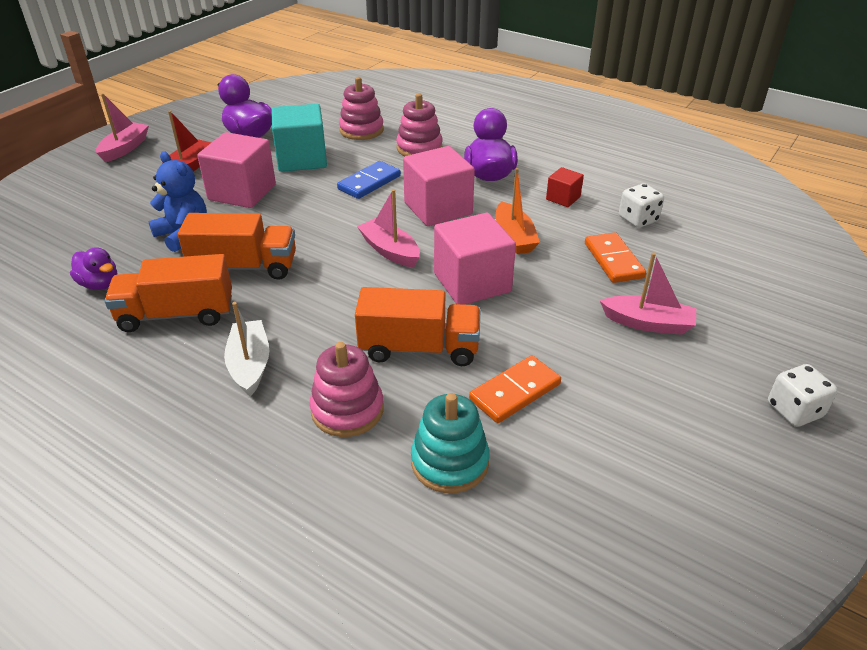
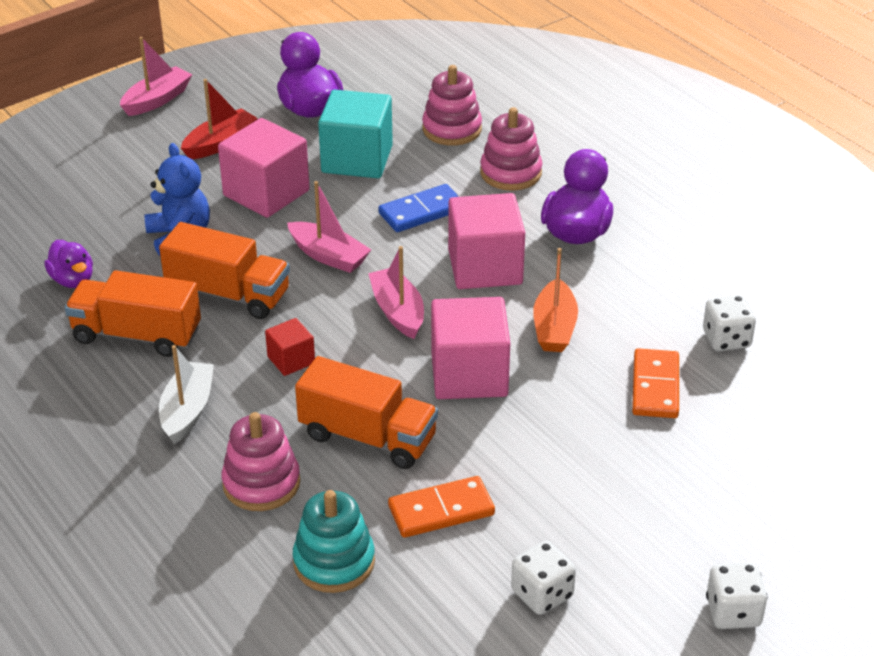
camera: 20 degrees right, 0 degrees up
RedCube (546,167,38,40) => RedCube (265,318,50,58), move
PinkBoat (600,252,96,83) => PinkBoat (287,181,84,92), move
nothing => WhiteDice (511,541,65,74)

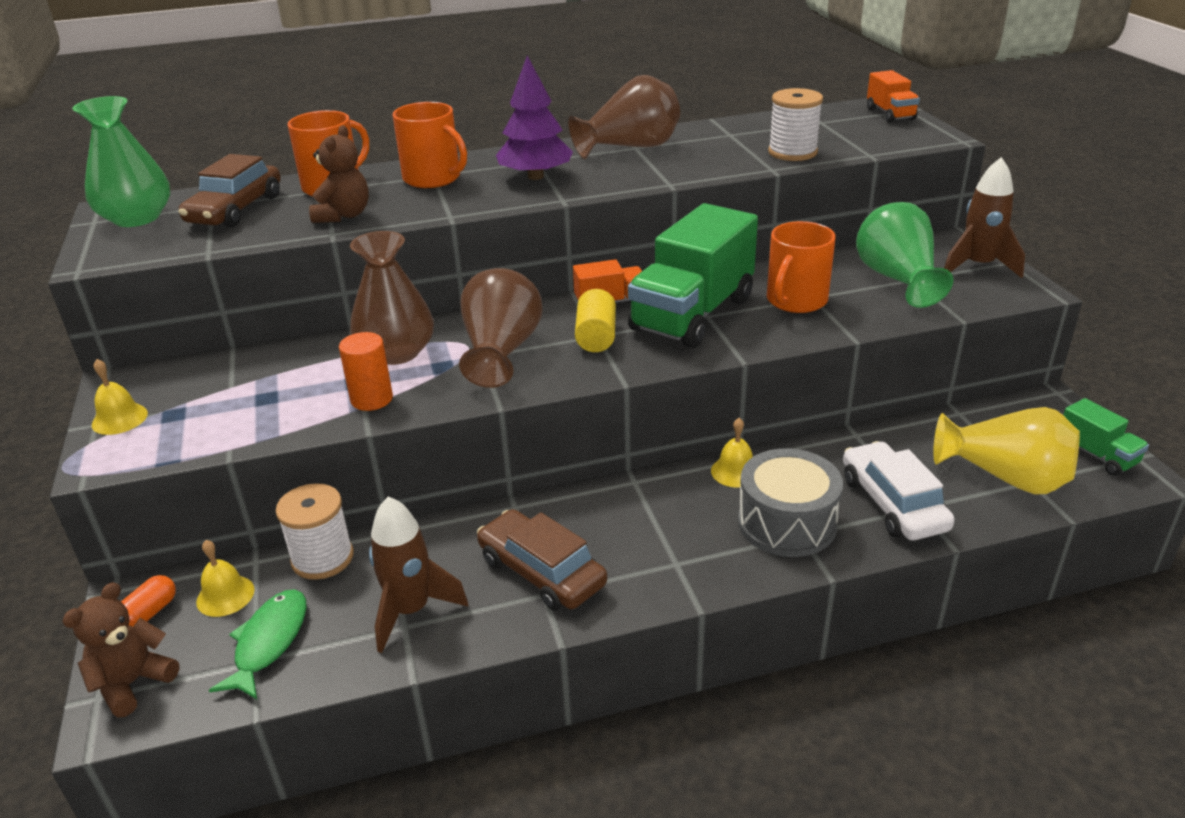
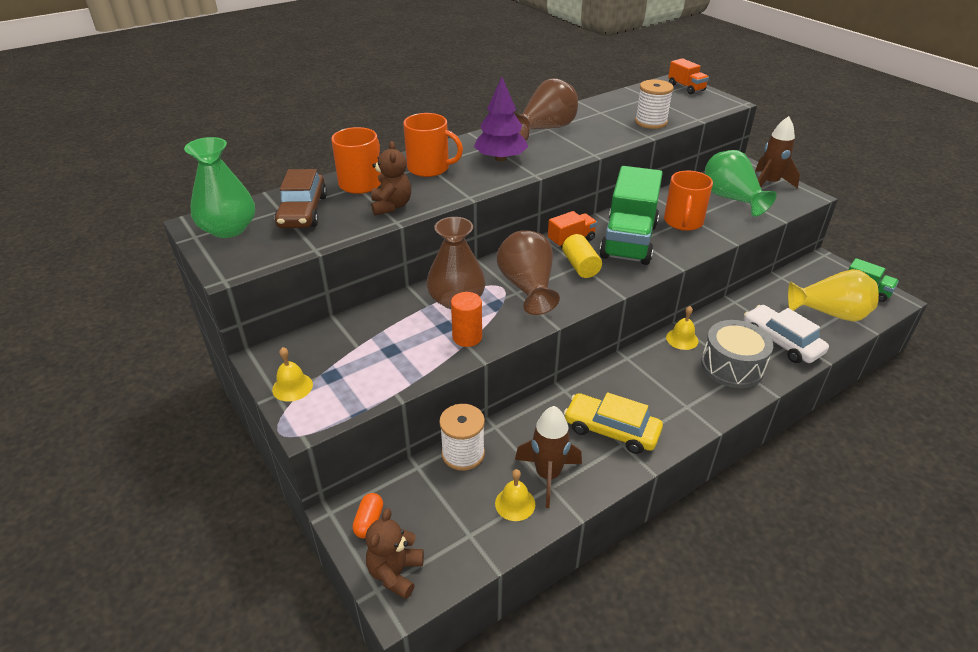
camera: 20 degrees left, 5 degrees up
YellowBell (196,540,59,77) => YellowBell (495,469,40,52), move
GreenFish (209,590,98,109) => nothing
BrownCar (477,509,130,102) => YellowCar (564,392,99,62)

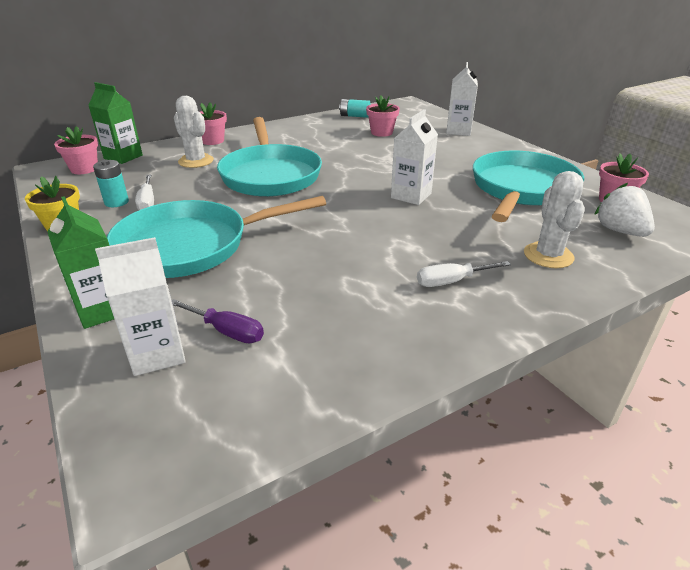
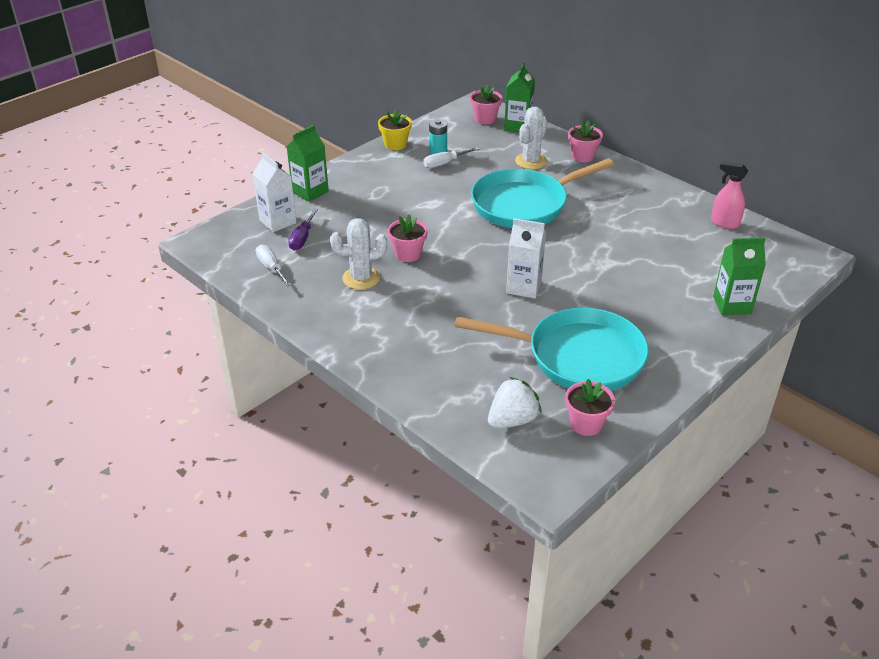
camera: 75 degrees right, 5 degrees up
TurquoisePan (107,196,219,82) => nothing
TurquoiseBattery (339,99,32,19) => PinkSprayBottle (711,161,37,68)
PinkFlowerPot (366,96,34,41) => PinkFlowerPot (388,215,40,47), move
WhiteScrewdriver (417,261,94,26) => WhiteScrewdriver (256,245,36,41), move
WhiteCarton (446,62,32,74) => GreenCarton (713,238,53,77)
WhiteCactus (524,171,61,97) => WhiteCactus (330,218,57,72), move

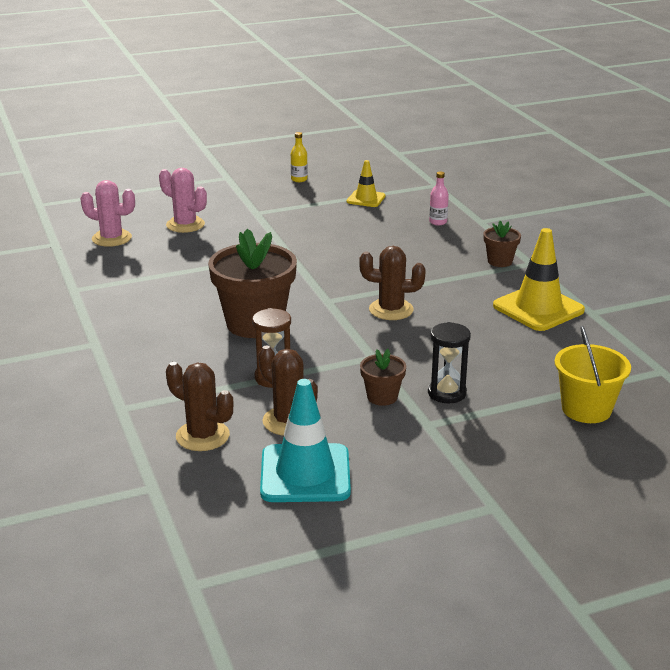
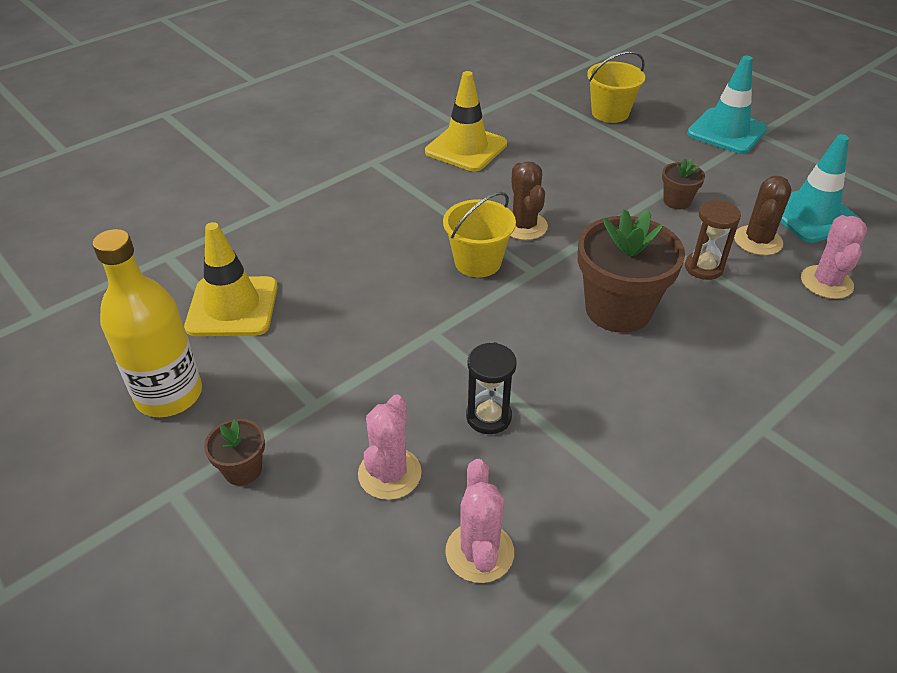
camera: 110 degrees left, 15 degrees up
BrownCactus (166,362,67,89) => PinkCactus (801,215,66,84)
YellowBottle (291,132,17,50) => YellowBottle (93,229,109,188), x2.46
YellowTrafficCone (347,160,39,47) => YellowTrafficCone (184,222,94,114), x1.75
BlackHourglass (428,322,43,81) => BlackHourglass (466,342,51,92), move
PinkBottle (429,171,20,54) => nothing
BrownFlowerPot (483,221,38,46) => BrownFlowerPot (204,419,61,67), move
nothing => YellowBucket (443,192,73,86)
nothing => TurquoiseTrafficCone (687,56,80,98)

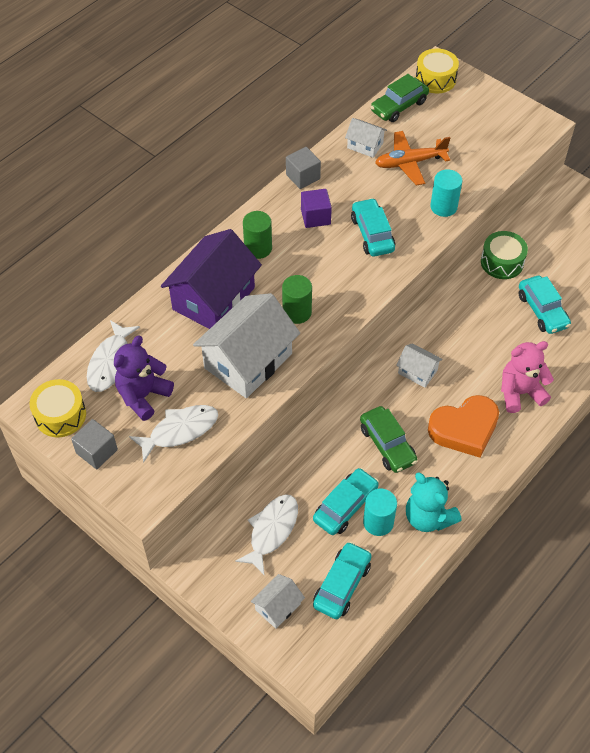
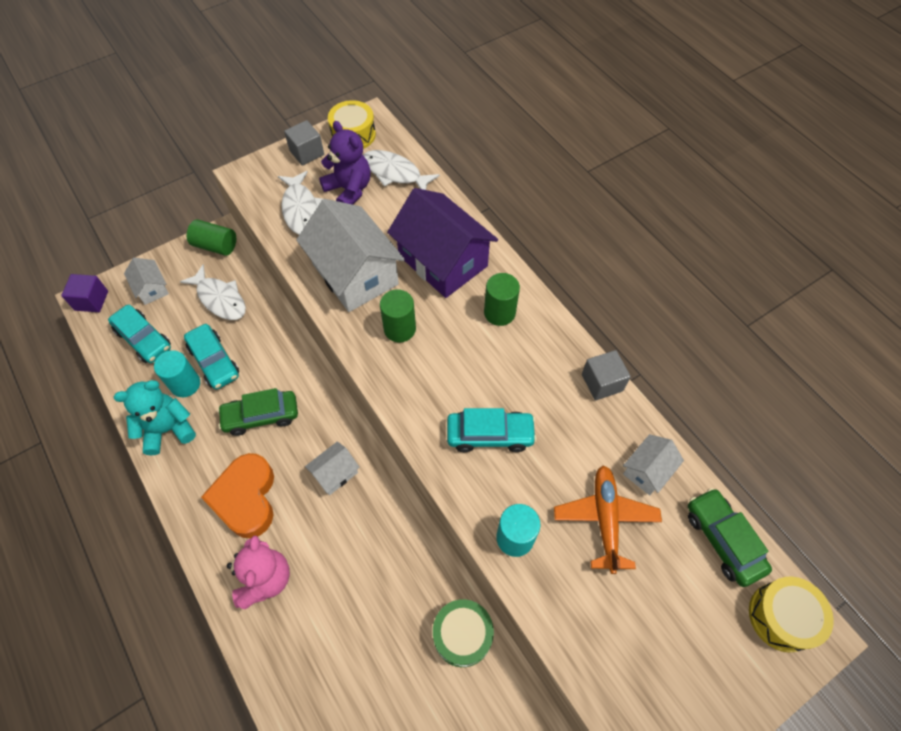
camera: 105 degrees right, 5 degrees up
PurpleCube (301,189,31,39) => PurpleCube (61,274,47,38), move
TurquoiseCar (519,276,52,58) => nothing
nothing => GreenCylinder (187,219,49,37)

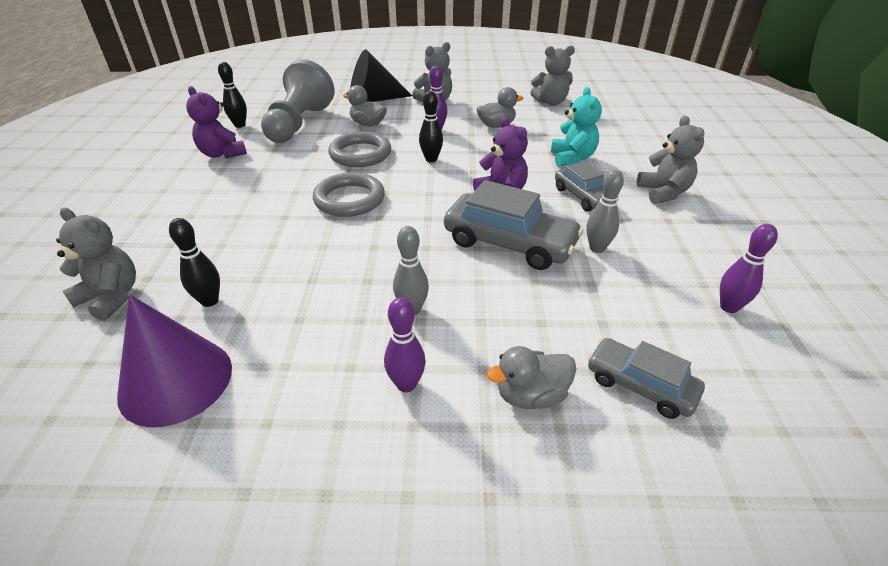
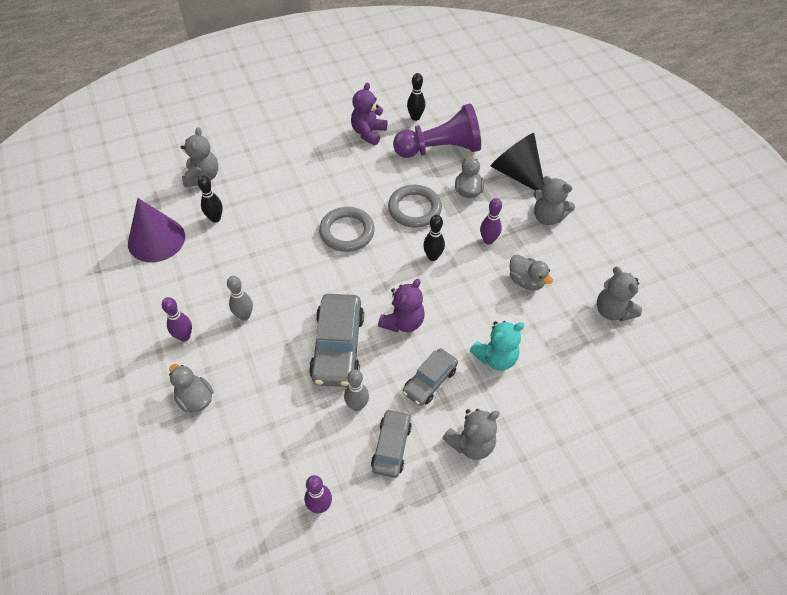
camera: 65 degrees right, 15 degrees up
GreyPawn (261,59,74,84) => PurplePawn (393,103,88,55)
GreyCar (588,338,117,81) => GreyCar (371,409,41,69), move

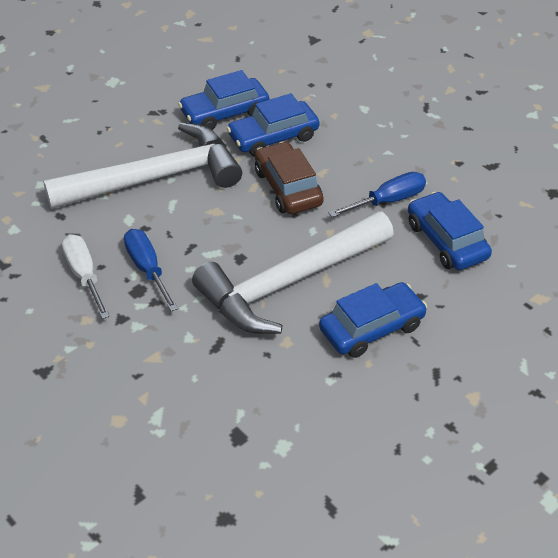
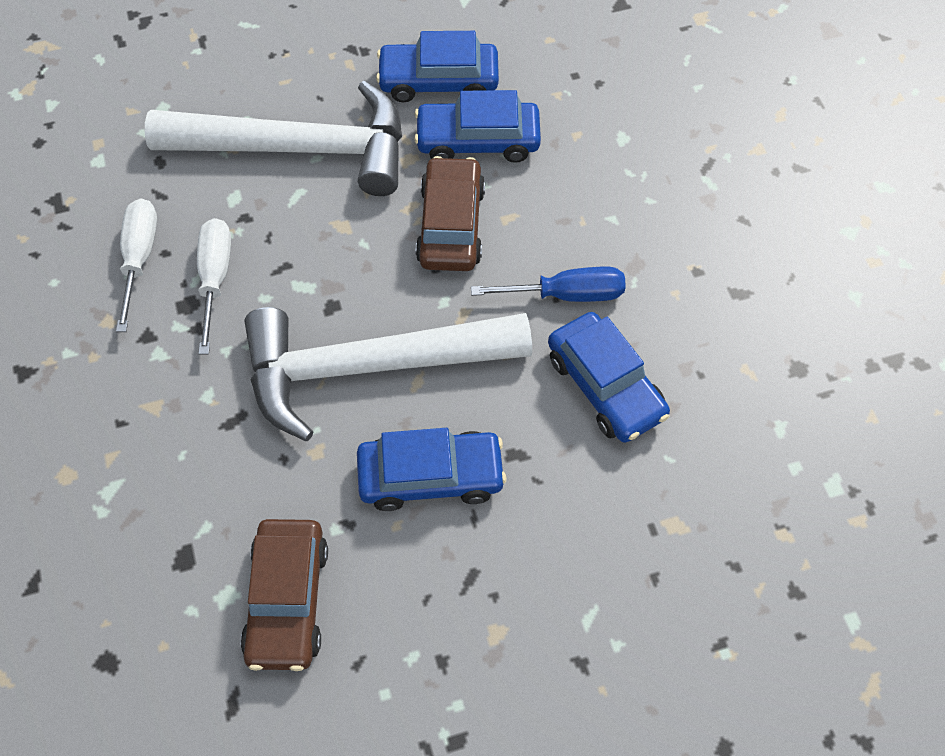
camera: 25 degrees right, 15 degrees up
BlueScrewdriver (124,229,54,82) => WhiteScrewdriver (197,218,34,137)
BlueCar (408,192,84,78) => BlueCar (548,312,122,131), 150 degrees clockwise
nothing => BrownCar (240,519,88,152)

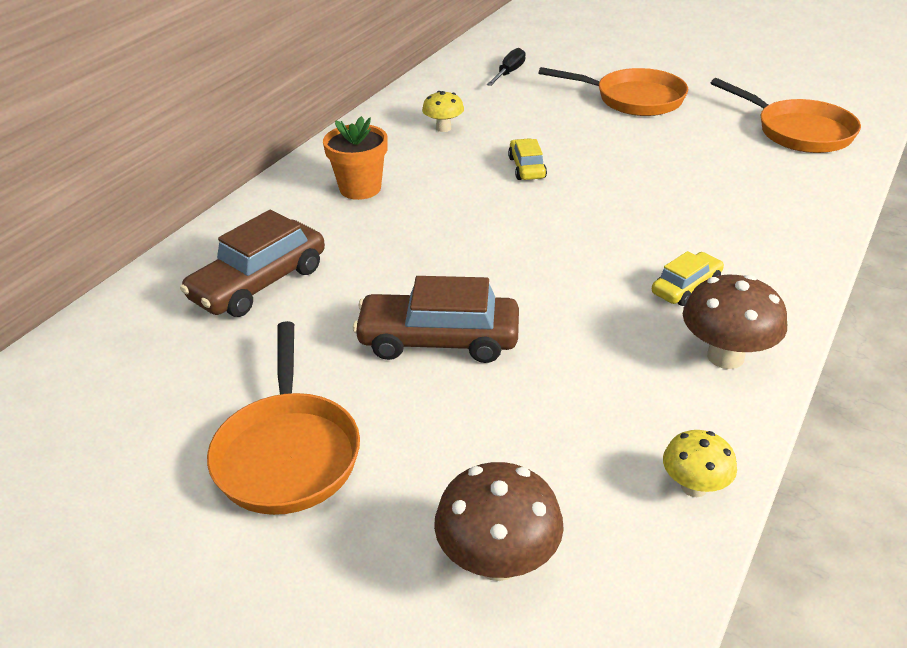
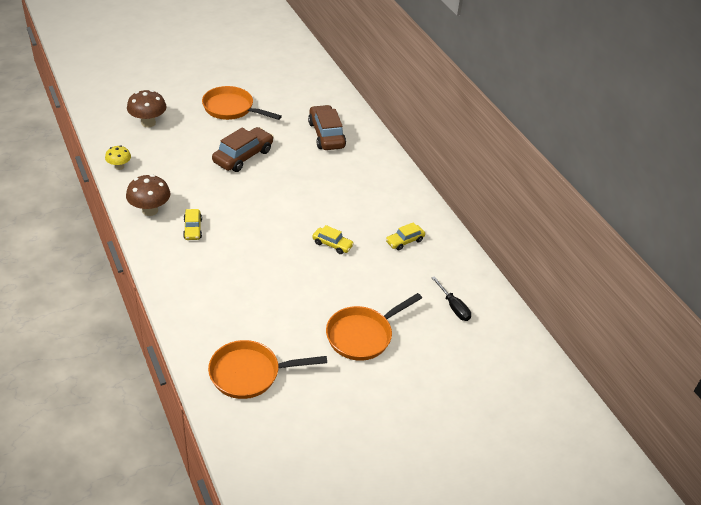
camera: 120 degrees right, 5 degrees up
OrangeFlowerPot (323,116,65,84) => nothing
YellowMushroom (422,91,42,41) => YellowCar (386,222,39,28)

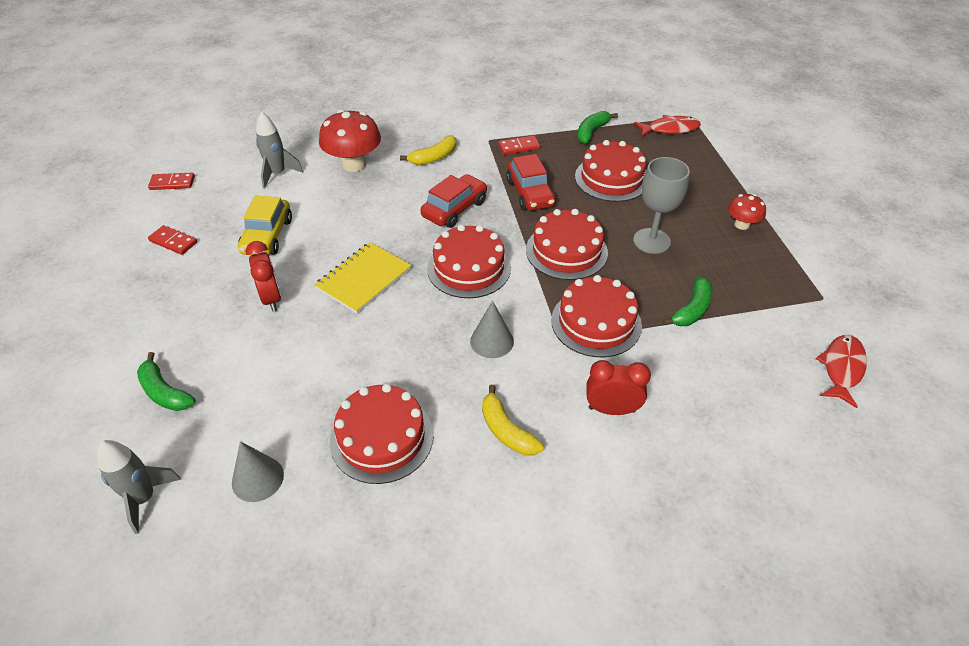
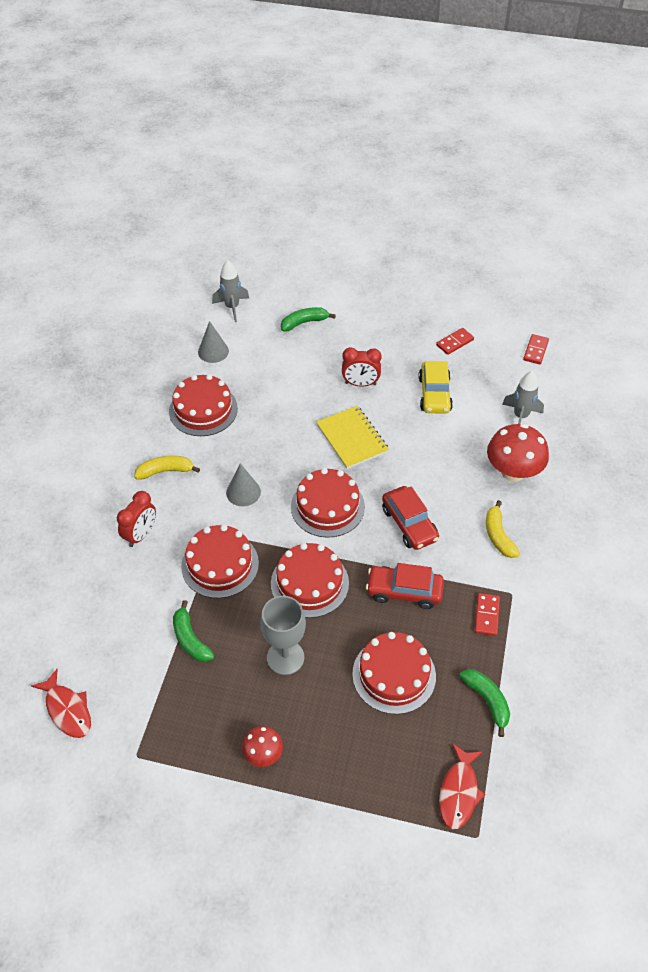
camera: 115 degrees right, 5 degrees up
YellowCar (238,196,54,59) => YellowCar (419,361,34,53), 120 degrees counterclockwise

